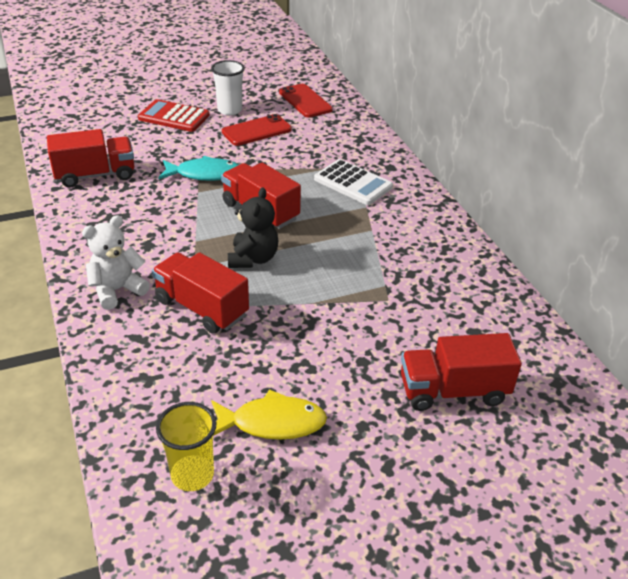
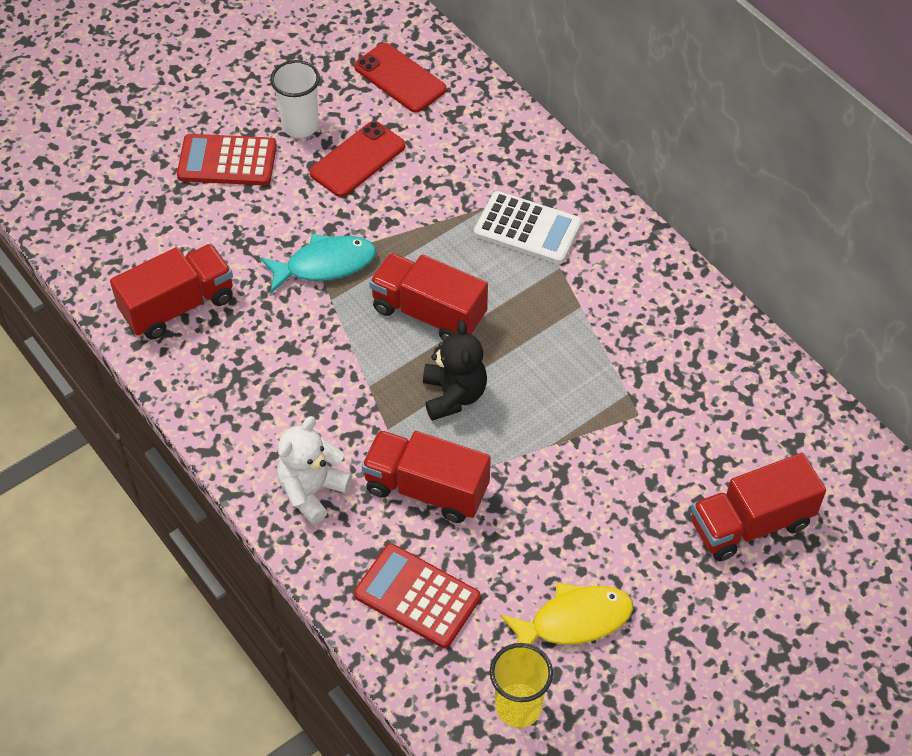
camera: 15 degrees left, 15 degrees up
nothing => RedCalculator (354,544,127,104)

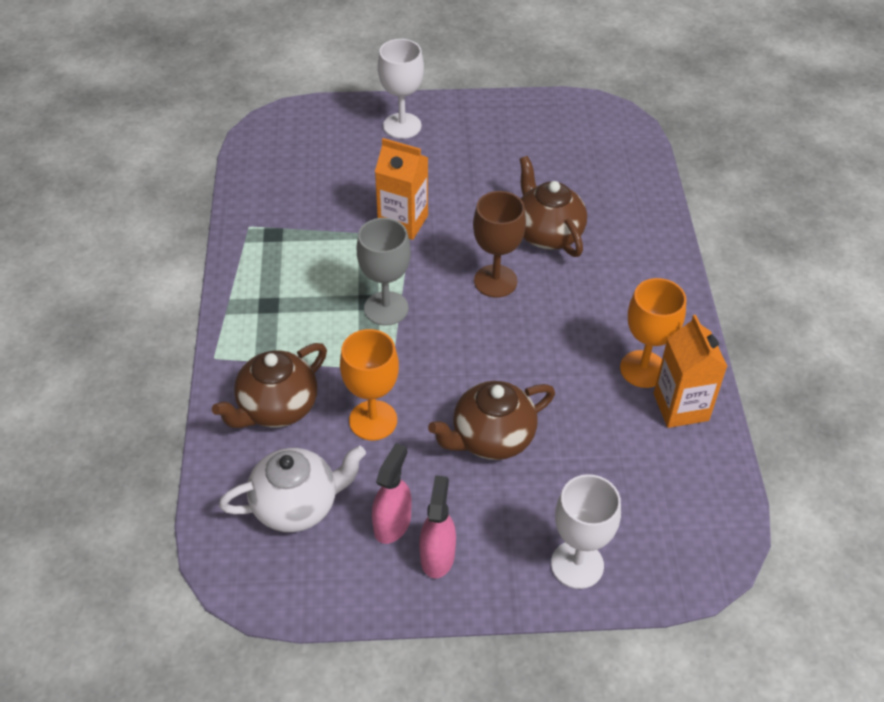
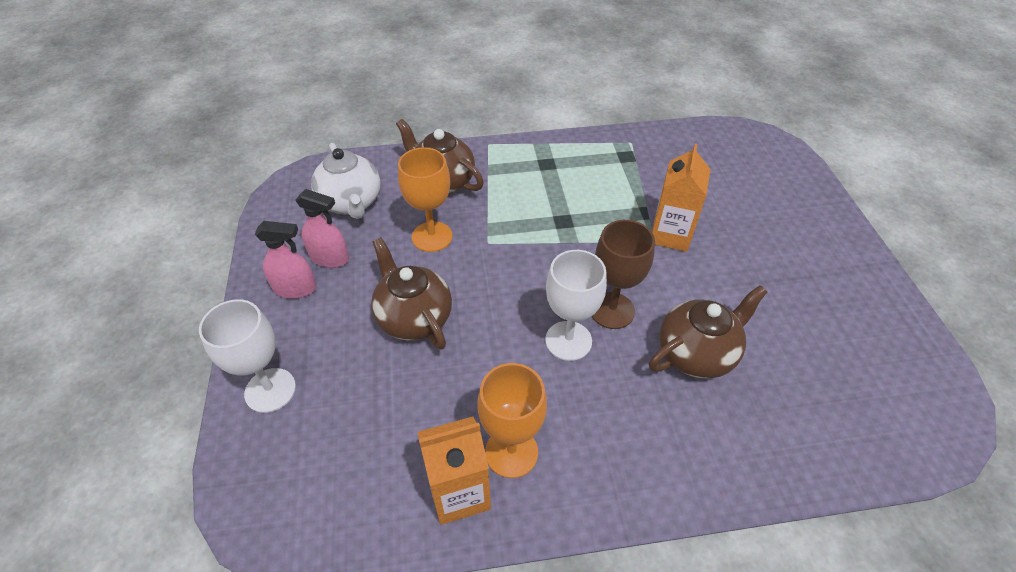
camera: 85 degrees right, 0 degrees up
GreyGoblet (357,218,54,108) => nothing
WhiteGoblet (378,39,46,100) => WhiteGoblet (545,250,62,111), move

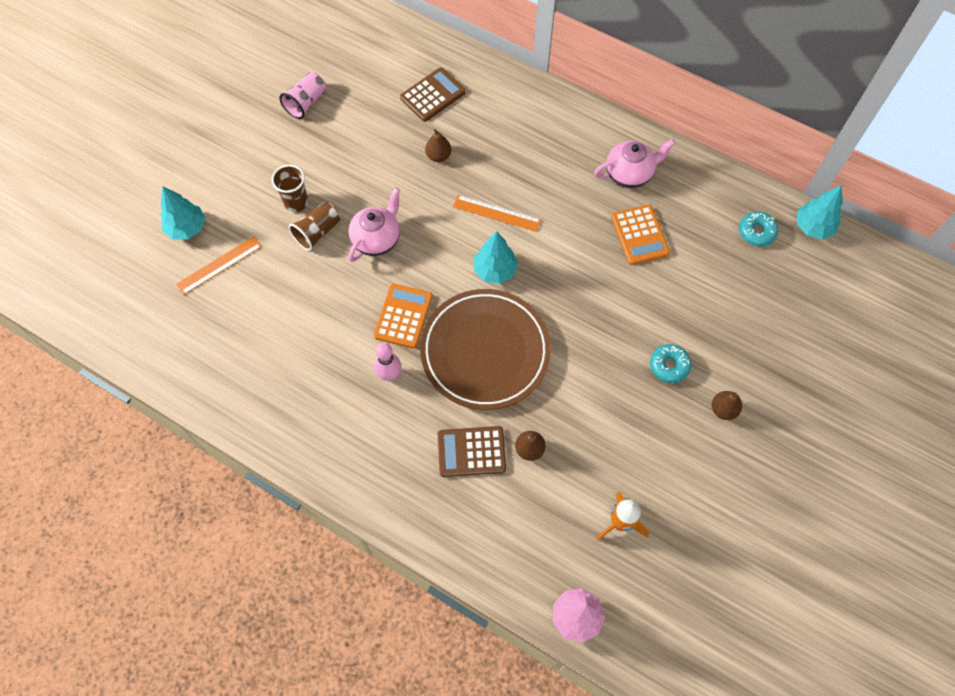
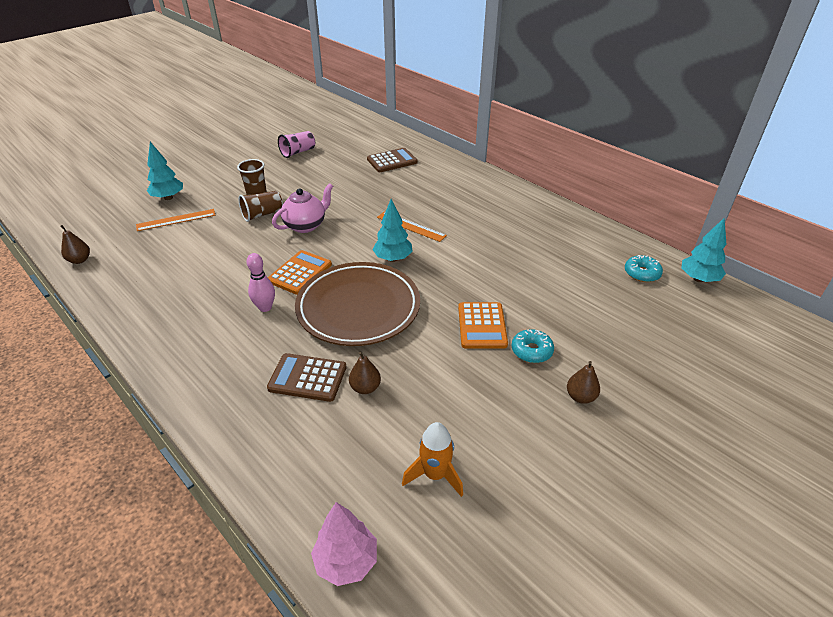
camera: 15 degrees right, 25 degrees down
BrownPear (425,129,26,33) => BrownPear (60,225,30,39), move
PinkTeapot (594,139,82,49) => nothing
OrangeCalculator (611,205,59,60) => OrangeCalculator (458,302,50,47), move

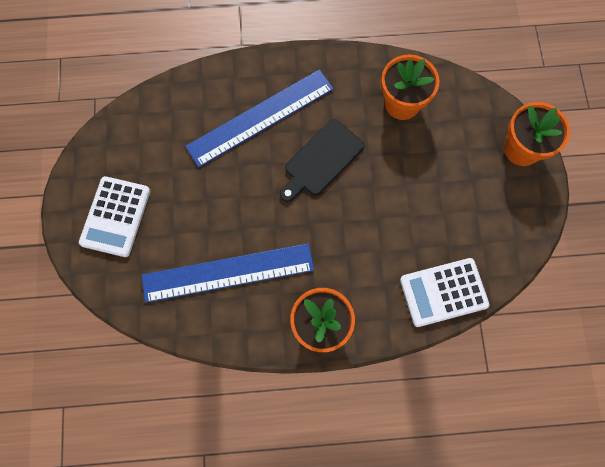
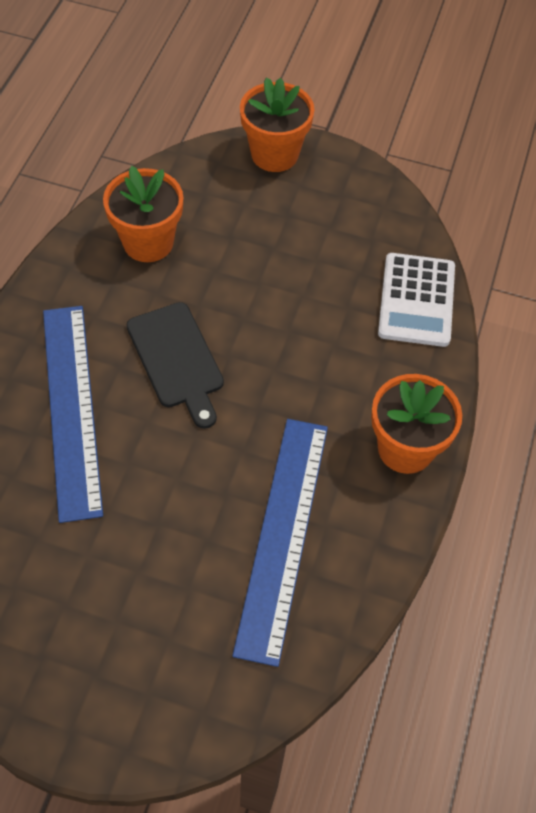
camera: 70 degrees left, 15 degrees down
WhiteCalculator (79,176,71,81) => nothing

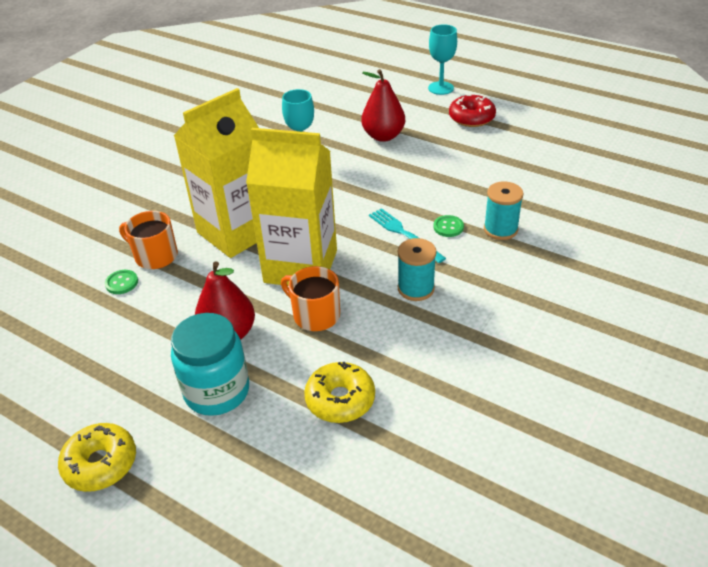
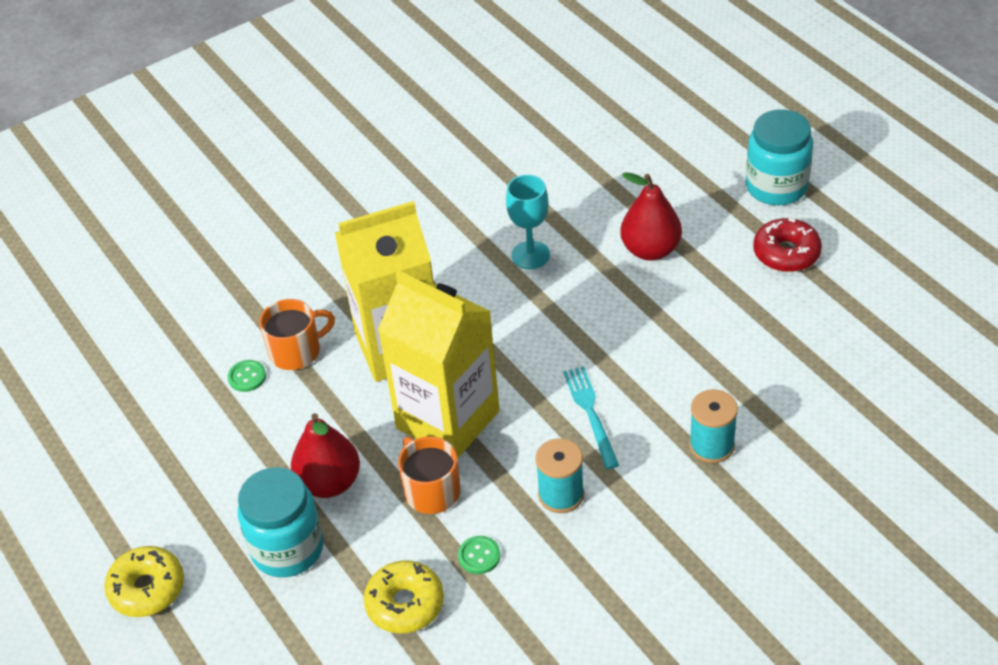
camera: 25 degrees right, 5 degrees up
OrangeMug (119,211,59,58) => OrangeMug (259,299,76,71), 105 degrees clockwise
TurquoiseGoblet (428,24,29,71) => TurquoiseJar (746,109,67,96)
GreenButton (433,215,31,22) => GreenButton (458,536,42,38), move

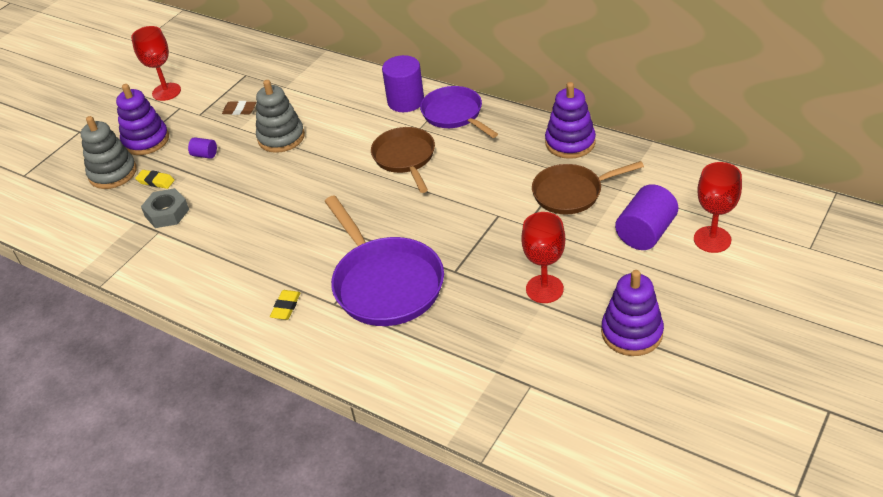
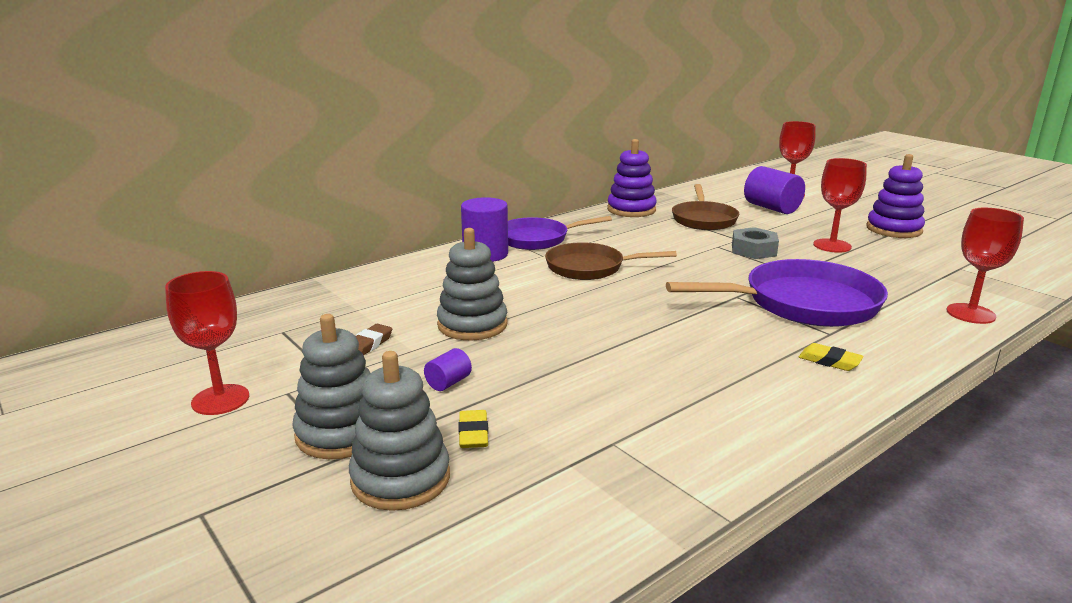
camera: 75 degrees left, 20 degrees down
PurpleStackingToy (116,84,53,71) => GreyStackingToy (292,314,78,145)
YellowEraser (135,170,40,19) => YellowEraser (458,410,30,38), 45 degrees counterclockwise
GreyNut (141,188,48,40) => GreyNut (732,227,47,32), move
nothing => RedGoblet (946,208,78,116)

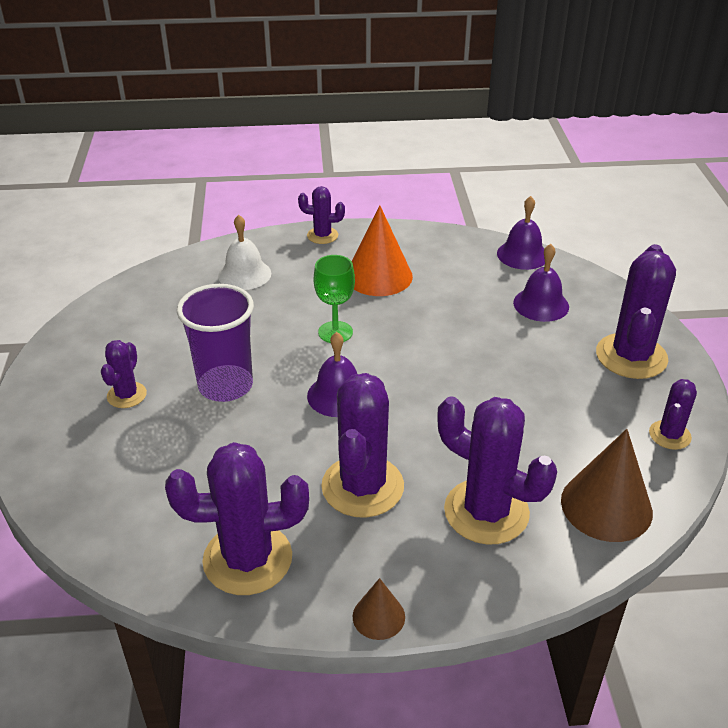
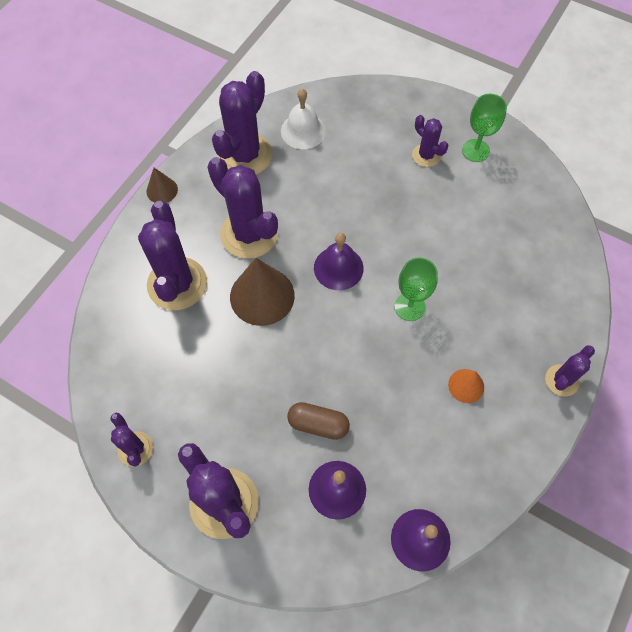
camera: 125 degrees right, 25 degrees up
PurpleCup (177,284,77,118) => nothing
WhiteBell (218,215,53,75) => WhiteBell (281,89,45,60), move
OrangeCone (352,206,61,90) => OrangeCone (448,369,36,34), x0.52
PurpleCactus (437,396,120,149) => PurpleCactus (138,201,69,109), 75 degrees counterclockwise
BrownCone (561,429,92,113) => BrownCone (230,258,65,68), move
nothing => BrownCapsule (287,402,63,38)
nothing => GreenGoblet (462,94,45,68)

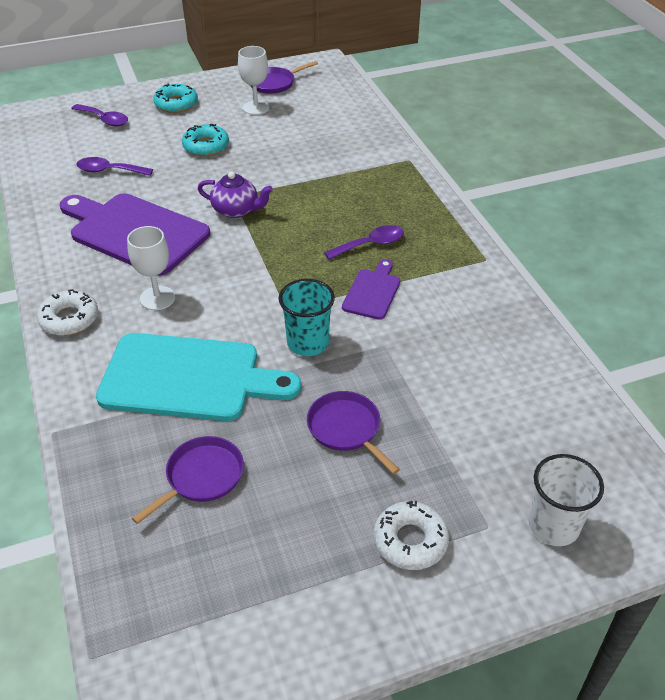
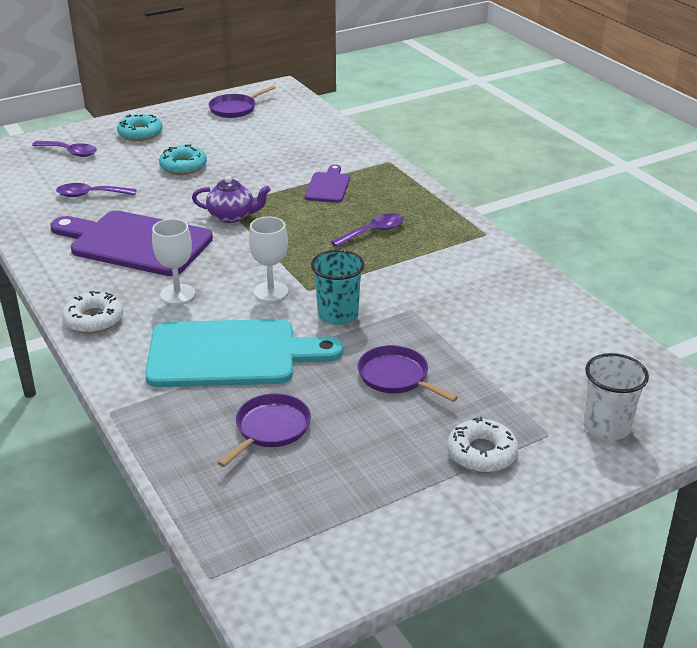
camera: 10 degrees left, 10 degrees down
WhiteGoblet (238,46,31,69) => WhiteGoblet (249,217,40,85), move
PurpleCuttingBoard (342,259,58,61) => PurpleCuttingBoard (305,164,45,39), move

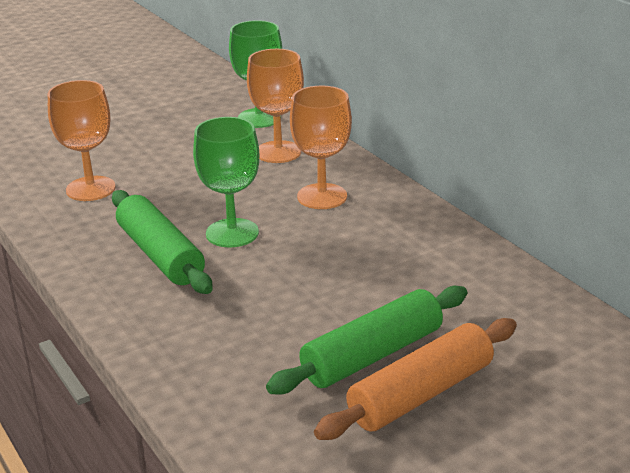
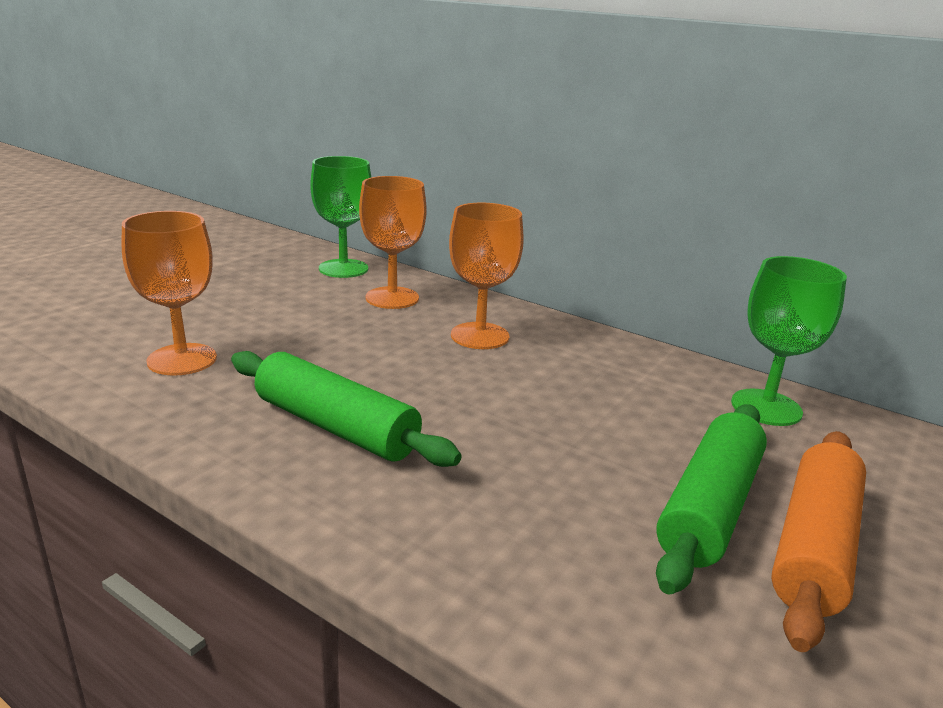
camera: 25 degrees left, 5 degrees down
GreenGoblet (193,117,66,131) => GreenGoblet (731,256,116,170), move

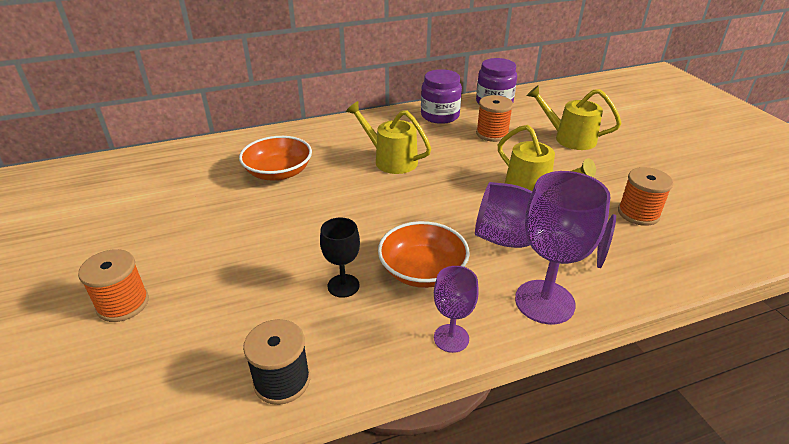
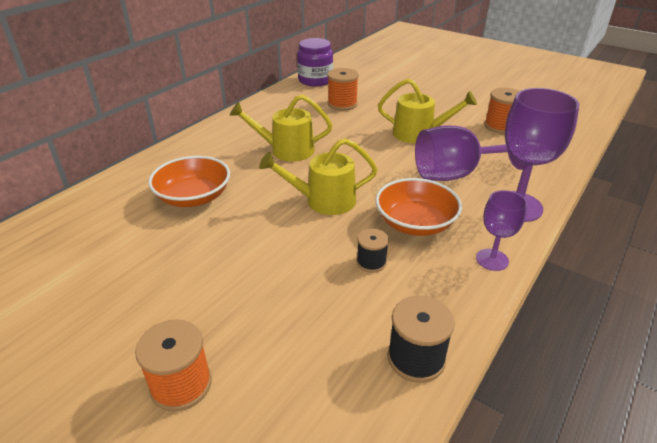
camera: 35 degrees left, 0 degrees up
BlackGoblet (320,217,40,81) => BlackSpool (357,229,32,44)
PurpleJar (421,69,41,55) => nothing
YellowWateringCan (527,85,94,65) => YellowWateringCan (259,138,119,77), move

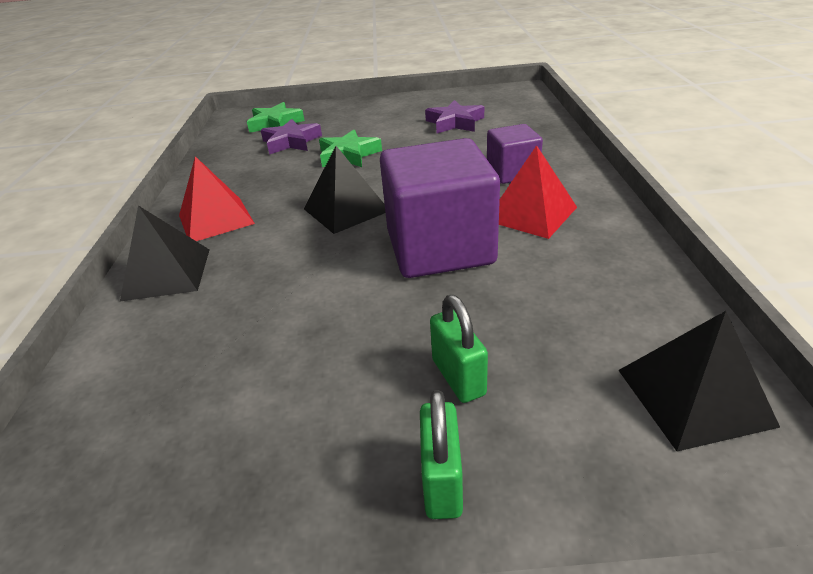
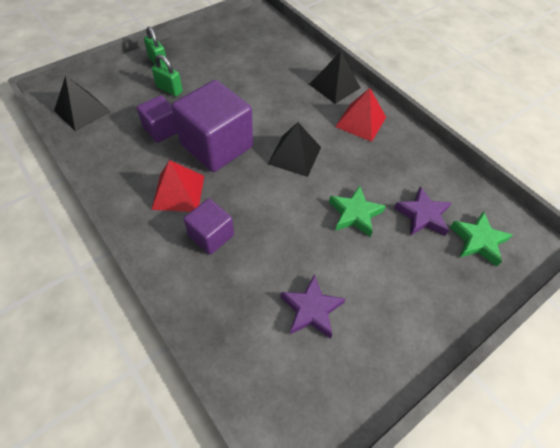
camera: 140 degrees right, 20 degrees up
nothing => PurpleCube (137,95,41,48)

